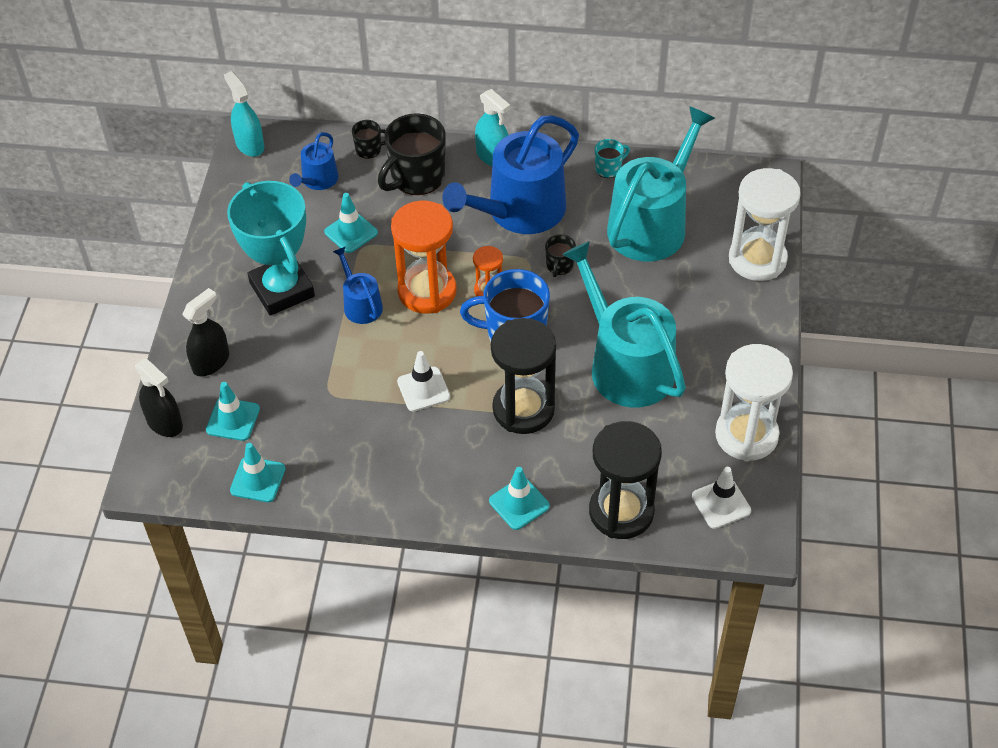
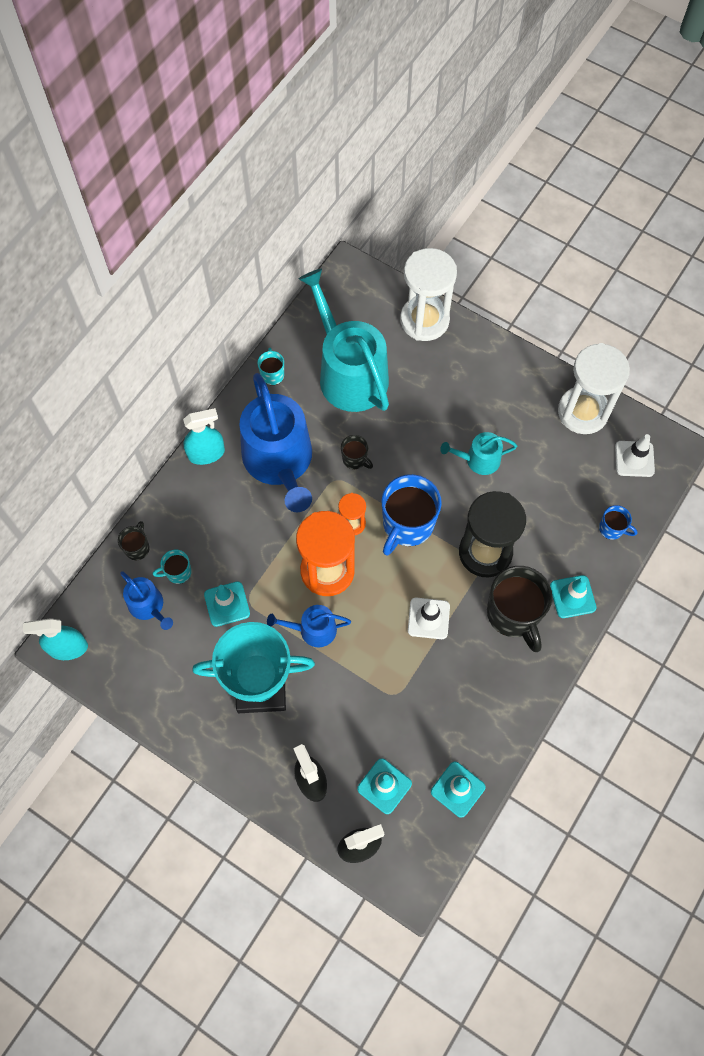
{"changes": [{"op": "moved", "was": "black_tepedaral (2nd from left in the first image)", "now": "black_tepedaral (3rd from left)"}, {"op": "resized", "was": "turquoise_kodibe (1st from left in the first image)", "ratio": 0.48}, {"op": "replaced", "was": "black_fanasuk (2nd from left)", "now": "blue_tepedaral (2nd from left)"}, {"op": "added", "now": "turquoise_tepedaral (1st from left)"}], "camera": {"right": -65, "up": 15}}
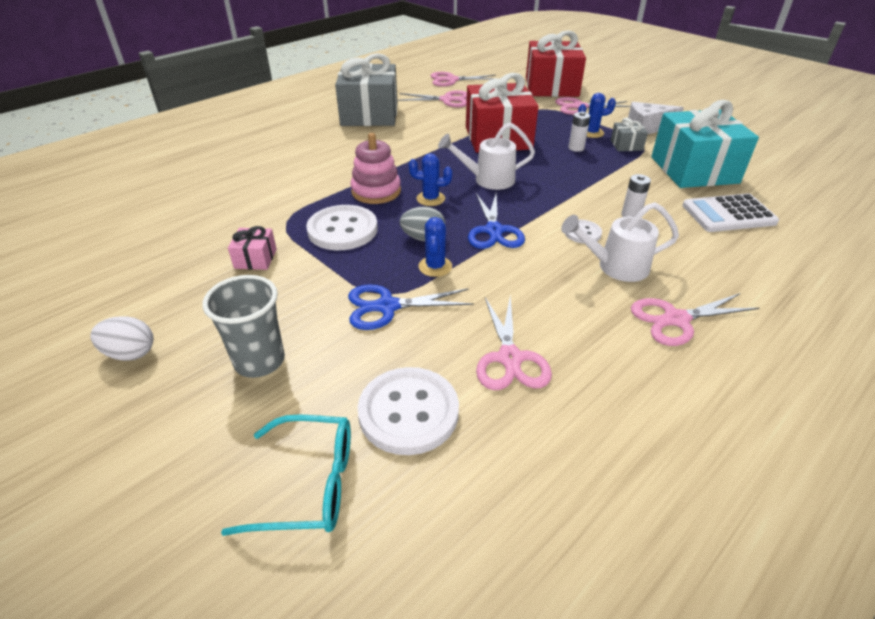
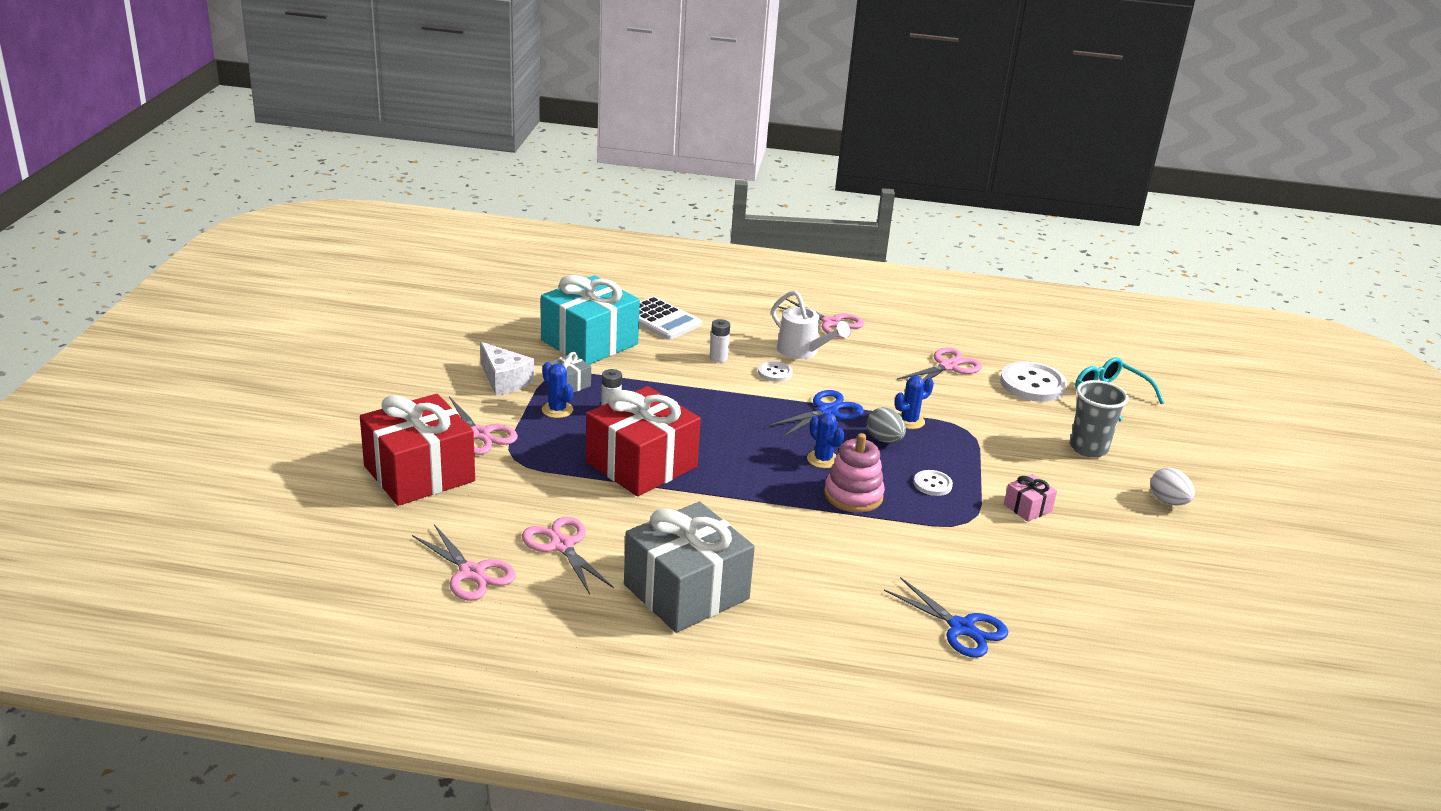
{"changes": [{"op": "resized", "was": "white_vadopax (1st from left in the first image)", "ratio": 0.52}, {"op": "moved", "was": "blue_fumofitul (1st from left in the first image)", "now": "blue_fumofitul (2nd from left)"}, {"op": "removed", "was": "white_kodibe (1st from left)"}], "camera": {"right": -130, "up": -10}}
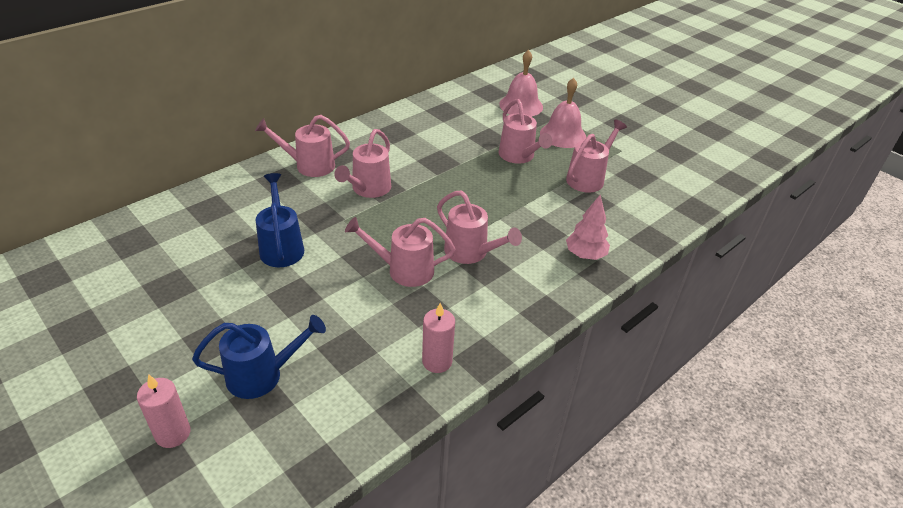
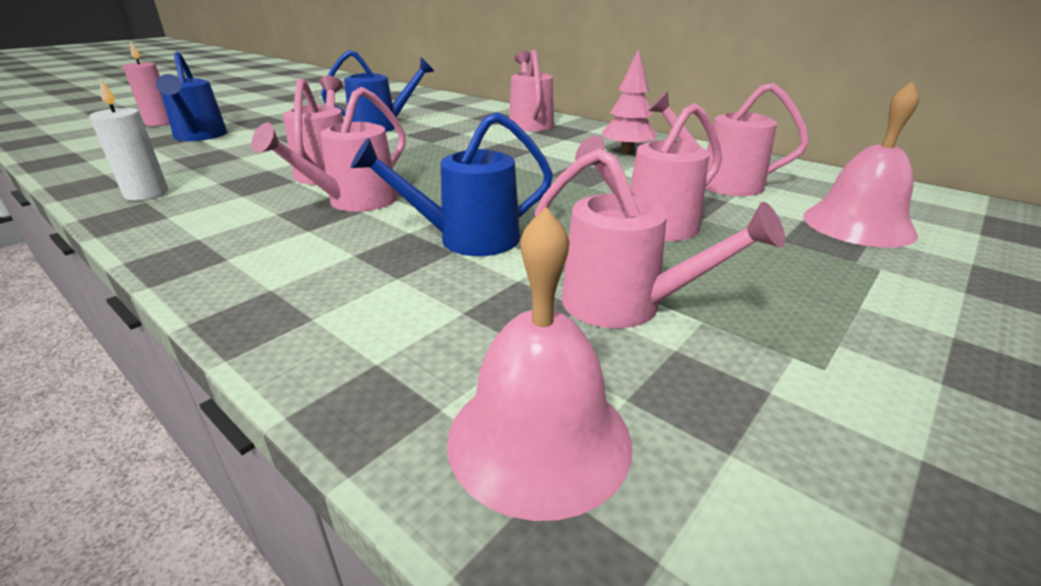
{"changes": [{"op": "moved", "was": "pink_kodibe (2nd from left in the first image)", "now": "pink_kodibe (6th from left)"}, {"op": "recoloured", "was": "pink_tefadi (2nd from left)", "now": "white_tefadi"}, {"op": "moved", "was": "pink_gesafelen (2nd from left in the first image)", "now": "pink_gesafelen (1st from left)"}, {"op": "moved", "was": "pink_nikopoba"}, {"op": "added", "now": "blue_kodibe (3rd from left)"}], "camera": {"right": 85, "up": -10}}
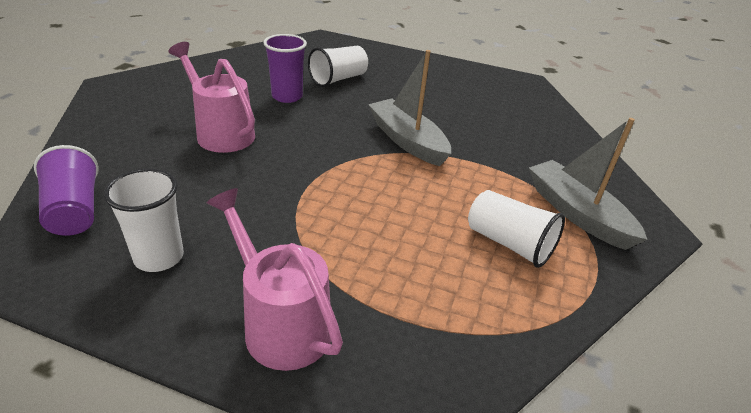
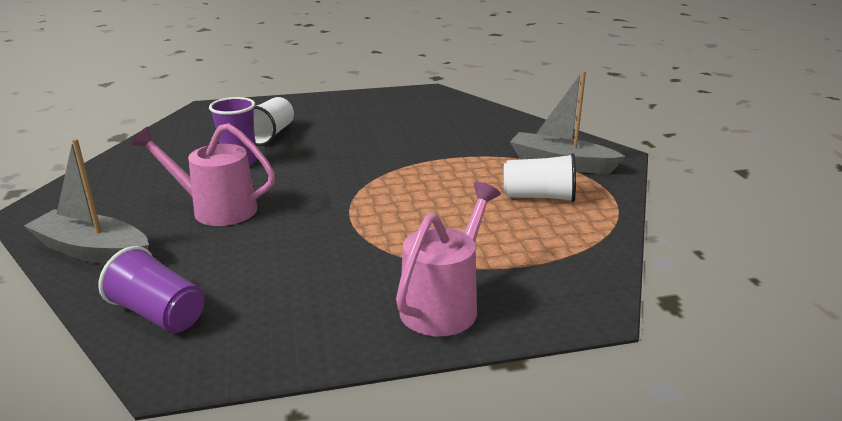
{"changes": [{"op": "removed", "was": "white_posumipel (1st from left)"}, {"op": "turned", "was": "pink_kodibe (2nd from left)", "clockwise": 105}, {"op": "moved", "was": "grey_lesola (1st from left)"}], "camera": {"right": -30, "up": -10}}
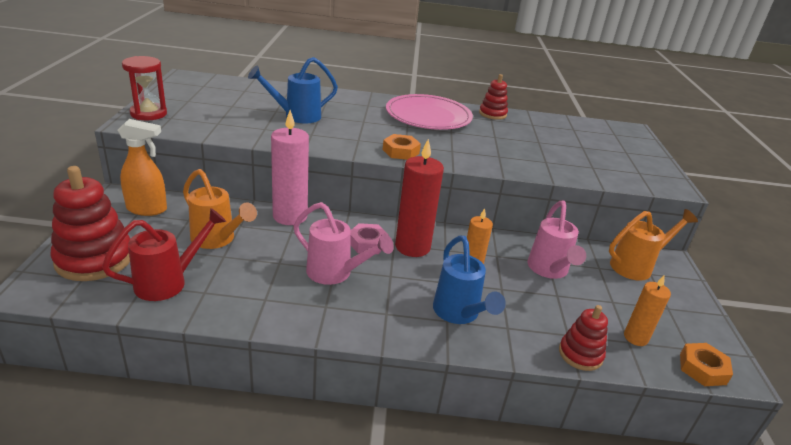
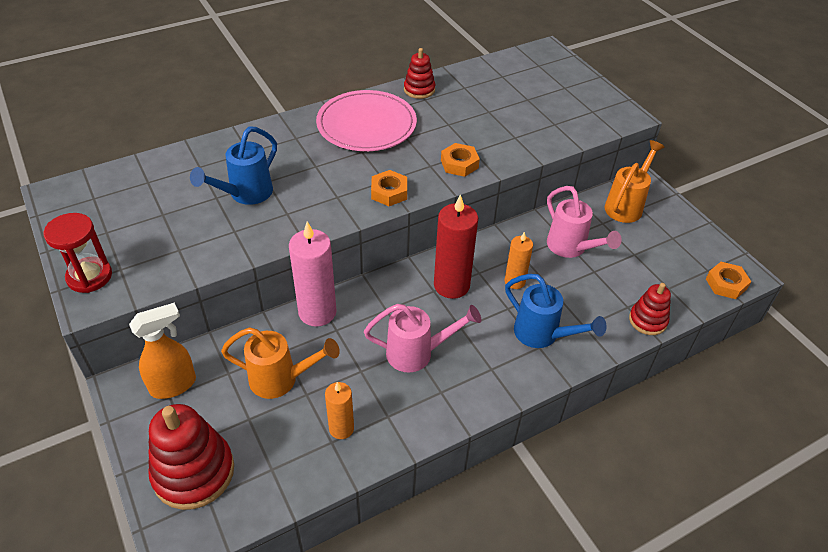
{"changes": [{"op": "removed", "was": "red_kodibe"}, {"op": "removed", "was": "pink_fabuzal"}, {"op": "moved", "was": "orange_tefadi (2nd from left in the first image)", "now": "orange_tefadi (1st from left)"}, {"op": "added", "now": "orange_fabuzal (2nd from left)"}], "camera": {"right": -30, "up": 15}}
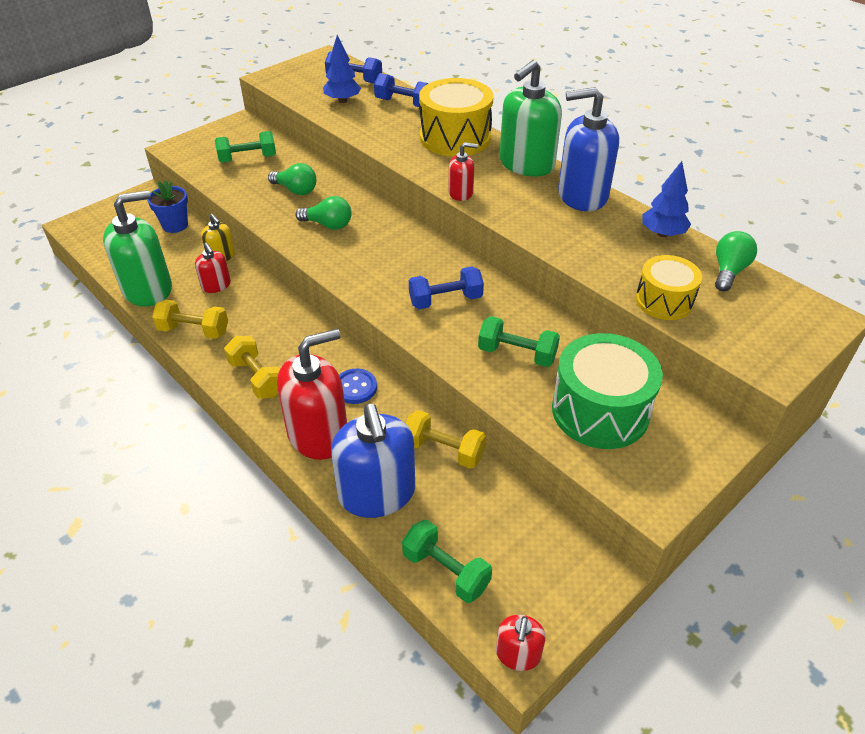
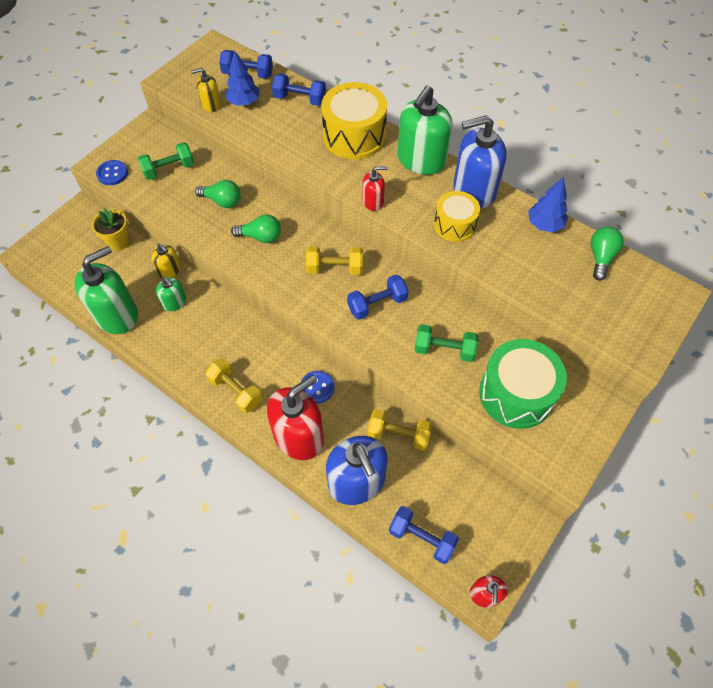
{"changes": [{"op": "recoloured", "was": "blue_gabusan", "now": "yellow_gabusan"}, {"op": "moved", "was": "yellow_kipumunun (1st from left in the first image)", "now": "yellow_kipumunun (2nd from left)"}, {"op": "recoloured", "was": "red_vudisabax (1st from left)", "now": "green_vudisabax (2nd from left)"}, {"op": "recoloured", "was": "green_kipumunun (2nd from left)", "now": "blue_kipumunun (4th from left)"}, {"op": "moved", "was": "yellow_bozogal (2nd from left)"}, {"op": "added", "now": "blue_vadopax (1st from left)"}, {"op": "added", "now": "yellow_vudisabax (2nd from left)"}], "camera": {"right": -10, "up": 15}}
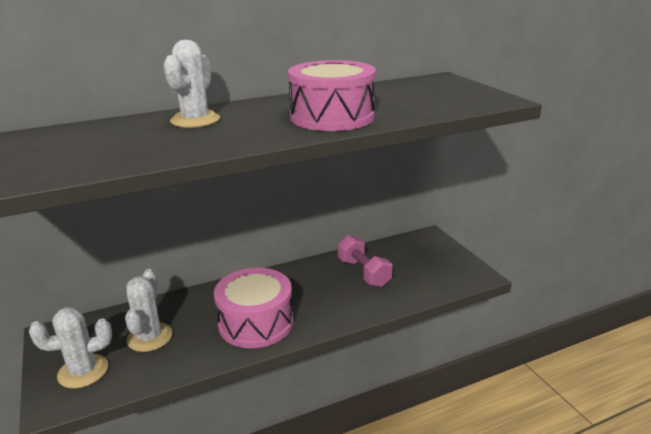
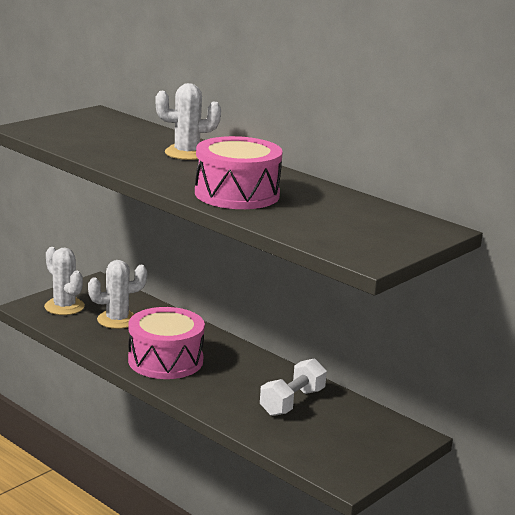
{"changes": [{"op": "recoloured", "was": "pink_kipumunun", "now": "white_kipumunun"}], "camera": {"right": 65, "up": -5}}
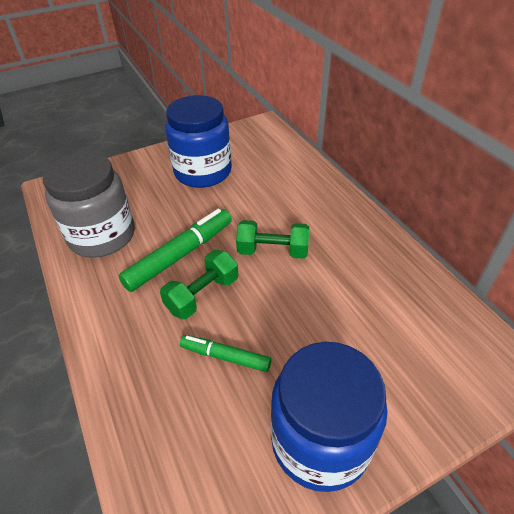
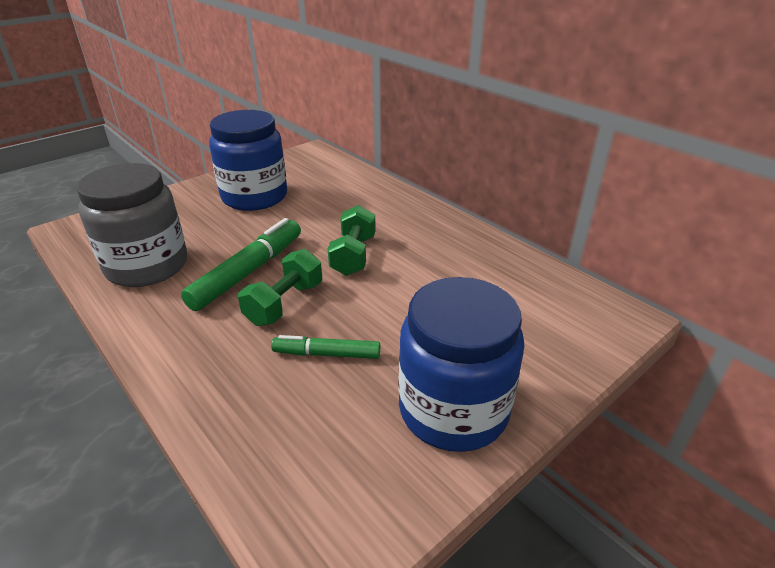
{"changes": [{"op": "turned", "was": "green_kipumunun (2nd from left)", "clockwise": -75}], "camera": {"right": -15, "up": -10}}
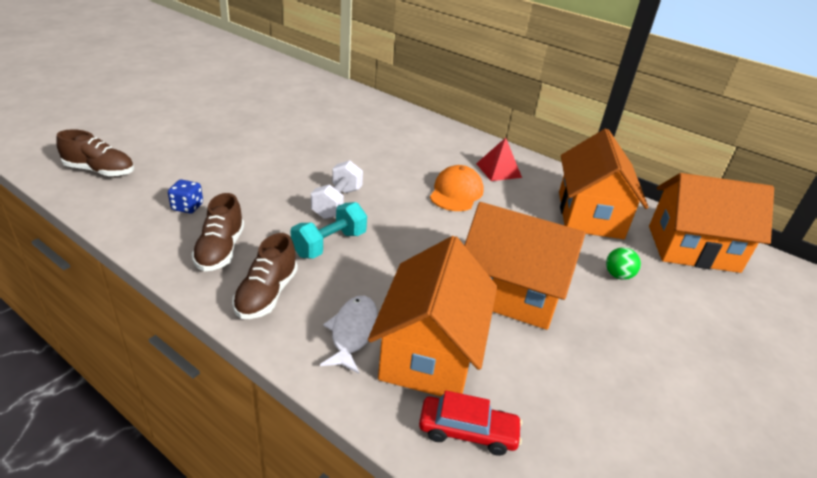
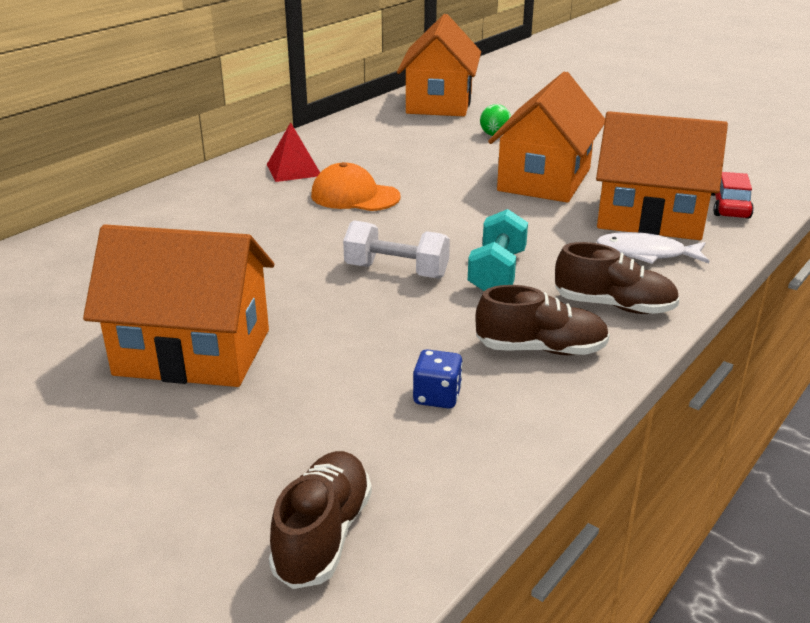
{"changes": [{"op": "turned", "was": "turquoise_kipumunun", "clockwise": 60}, {"op": "moved", "was": "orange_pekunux (3rd from left in the first image)", "now": "orange_pekunux (1st from left)"}], "camera": {"right": -85, "up": -5}}
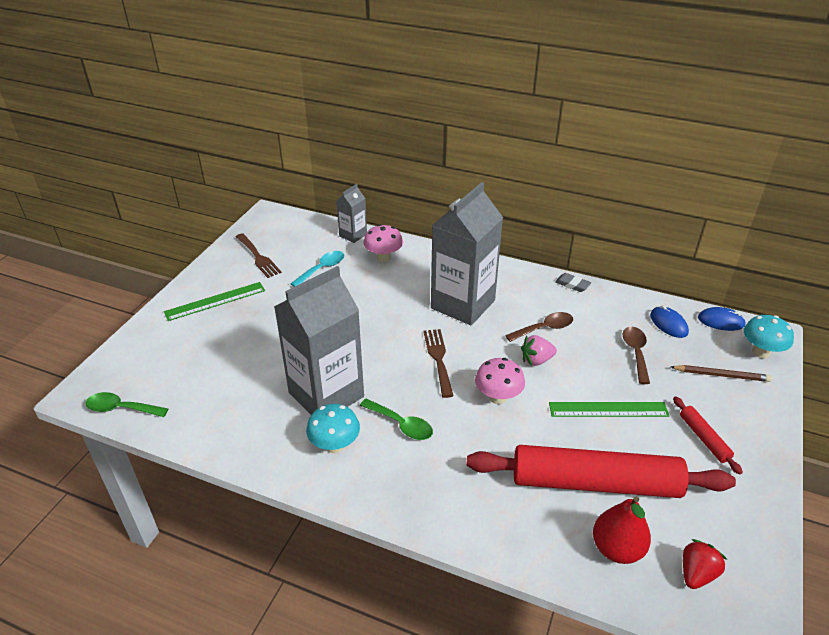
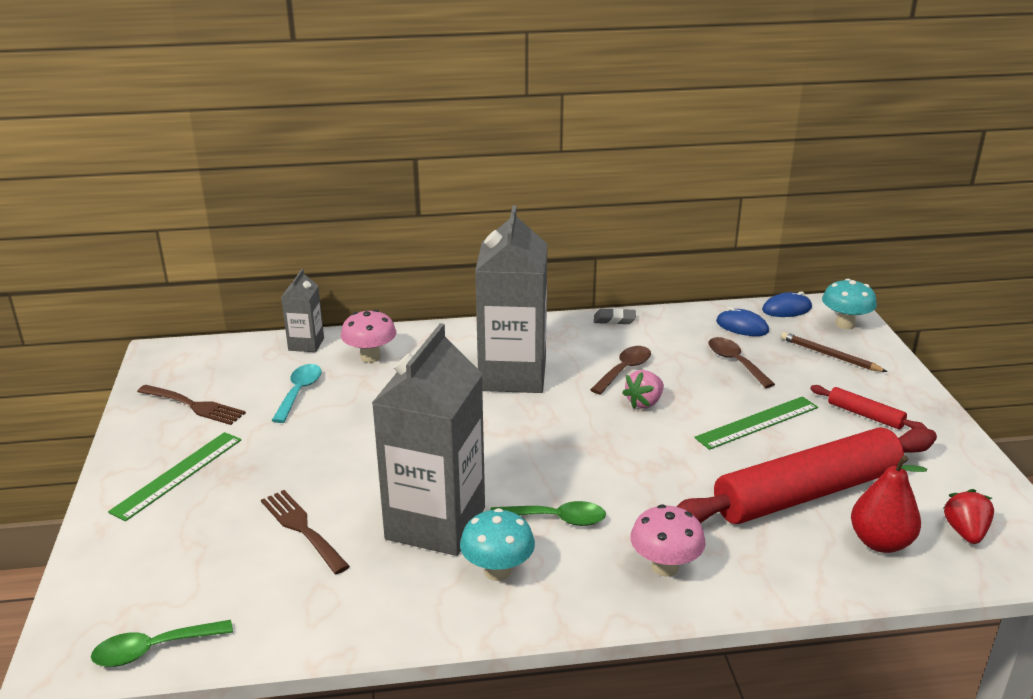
{"changes": [{"op": "moved", "was": "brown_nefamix (2nd from left)"}, {"op": "moved", "was": "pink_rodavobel (2nd from left)"}, {"op": "turned", "was": "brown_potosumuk", "clockwise": -120}], "camera": {"right": -30, "up": -10}}
